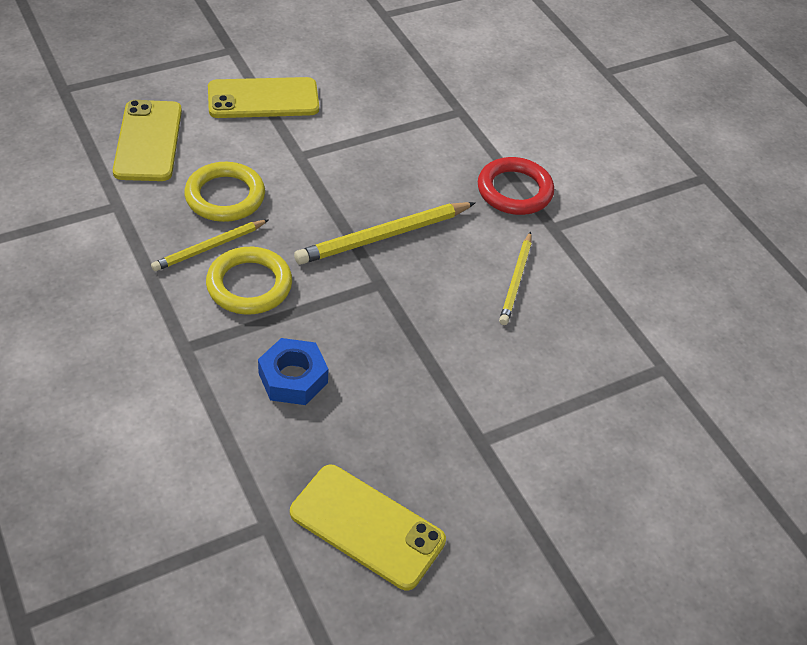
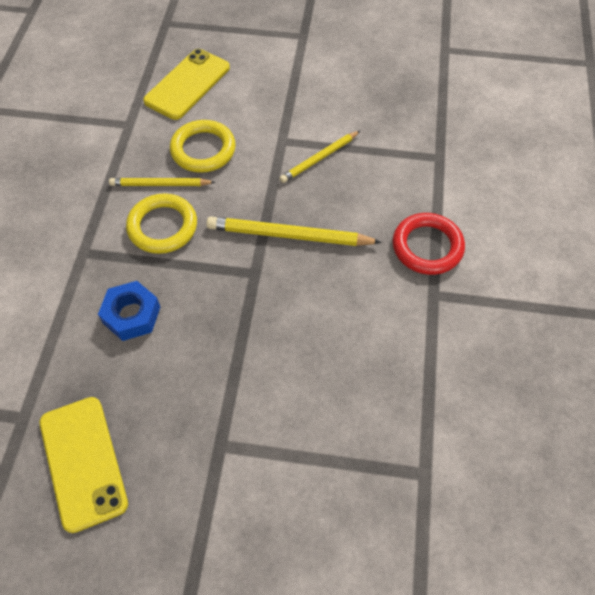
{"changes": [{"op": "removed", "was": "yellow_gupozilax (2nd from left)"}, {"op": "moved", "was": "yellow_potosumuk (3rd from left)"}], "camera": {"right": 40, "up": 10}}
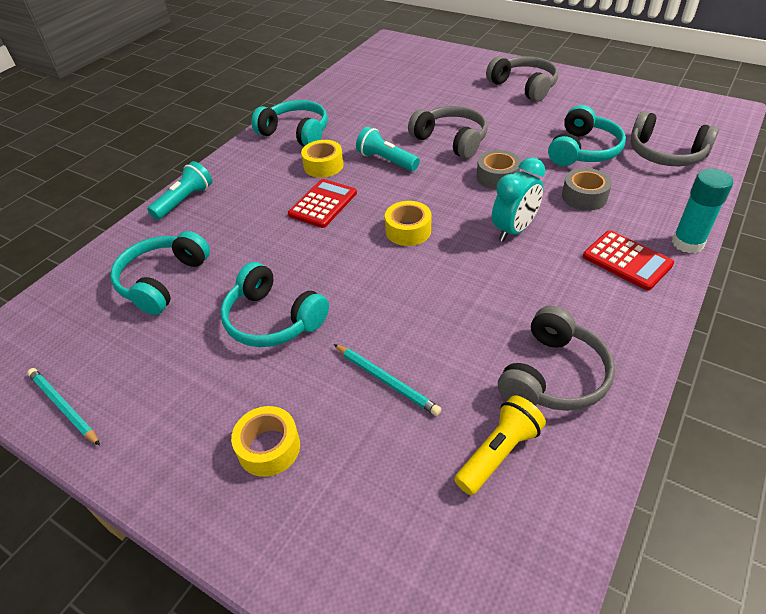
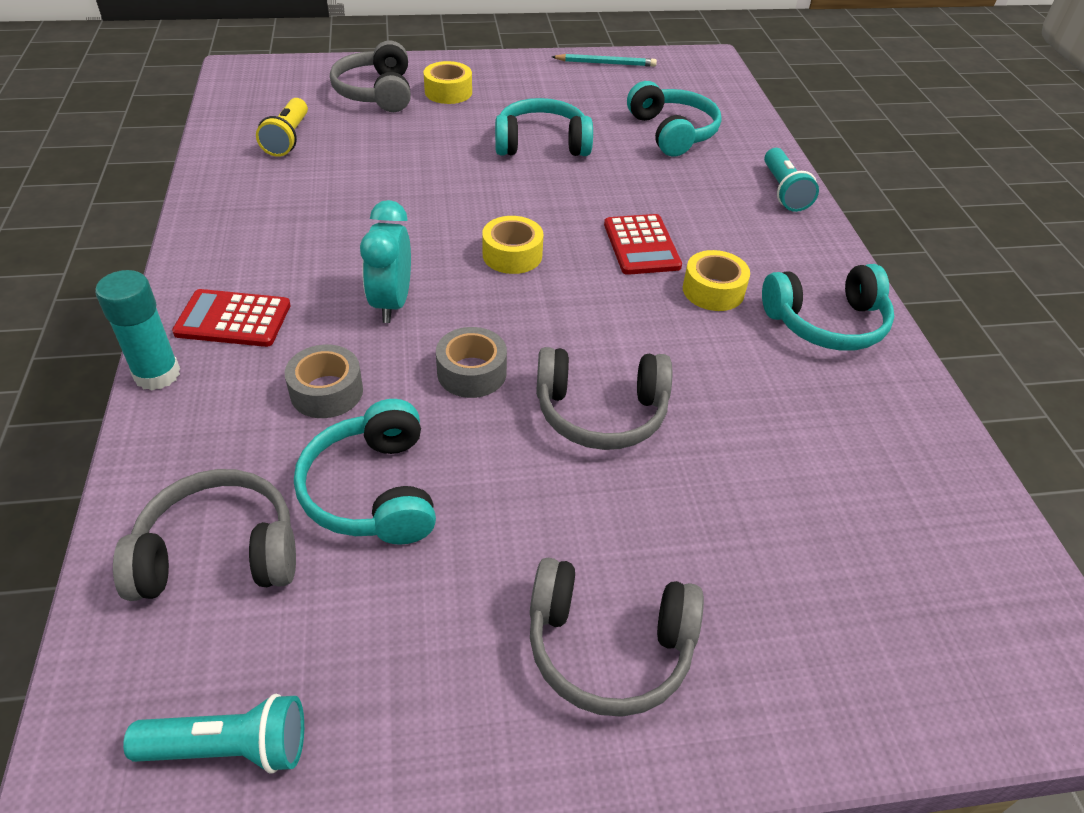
{"changes": [{"op": "removed", "was": "turquoise_potosumuk (2nd from left)"}, {"op": "moved", "was": "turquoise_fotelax (2nd from left in the first image)", "now": "turquoise_fotelax (1st from left)"}, {"op": "moved", "was": "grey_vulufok (3rd from left in the first image)", "now": "grey_vulufok (2nd from left)"}], "camera": {"right": 135, "up": 0}}
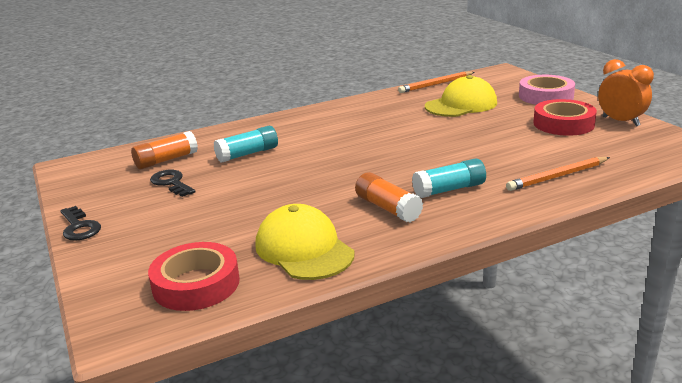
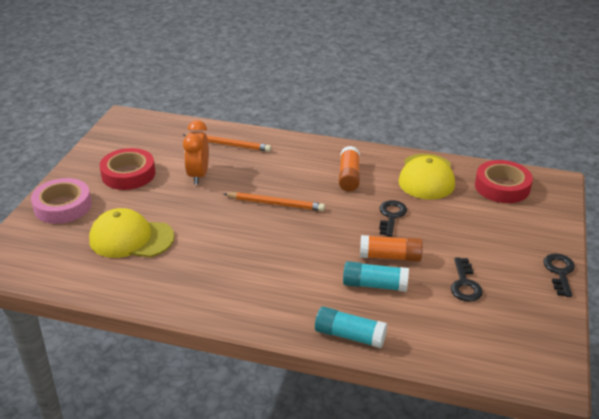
{"changes": [{"op": "moved", "was": "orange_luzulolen (1st from left in the first image)", "now": "orange_luzulolen (2nd from left)"}, {"op": "moved", "was": "orange_potosumuk (1st from left in the first image)", "now": "orange_potosumuk (2nd from left)"}, {"op": "moved", "was": "turquoise_luzulolen (2nd from left in the first image)", "now": "turquoise_luzulolen (1st from left)"}, {"op": "moved", "was": "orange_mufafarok"}, {"op": "added", "now": "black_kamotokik (1st from left)"}], "camera": {"right": -140, "up": 10}}
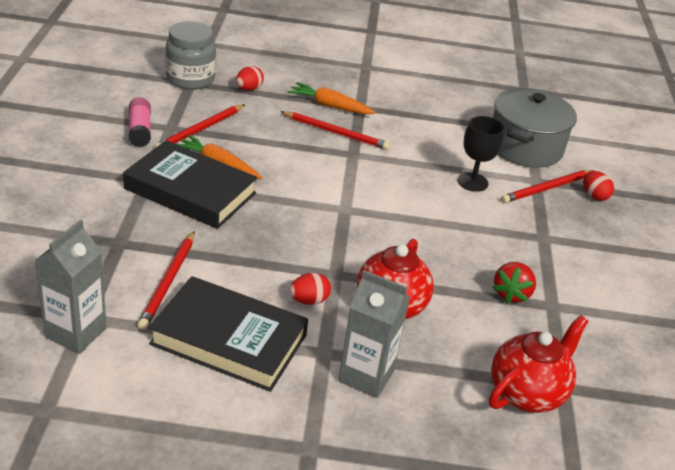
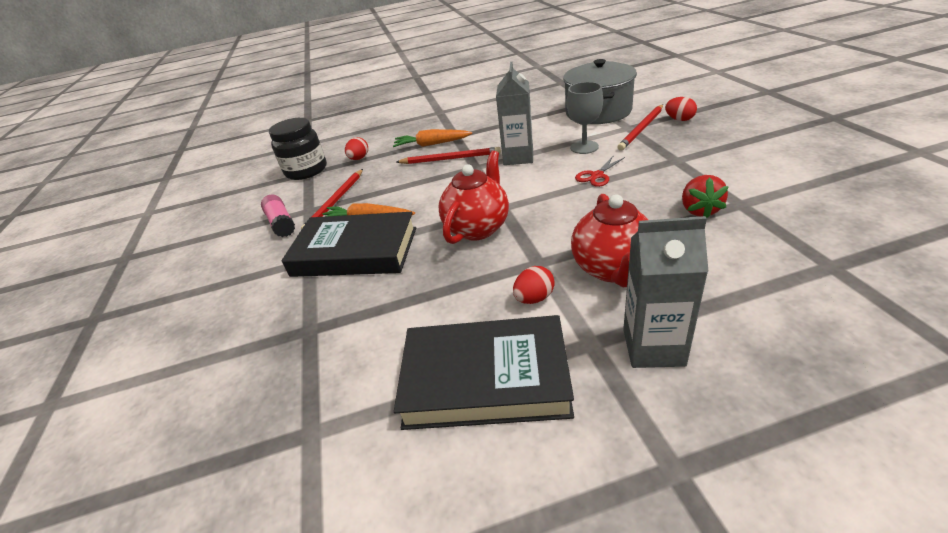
{"changes": [{"op": "moved", "was": "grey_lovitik (1st from left)"}, {"op": "removed", "was": "red_potosumuk (1st from left)"}, {"op": "recoloured", "was": "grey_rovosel", "now": "black_rovosel"}, {"op": "recoloured", "was": "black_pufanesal", "now": "grey_pufanesal"}, {"op": "moved", "was": "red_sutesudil (2nd from left in the first image)", "now": "red_sutesudil (1st from left)"}, {"op": "added", "now": "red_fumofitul"}], "camera": {"right": -10, "up": 0}}
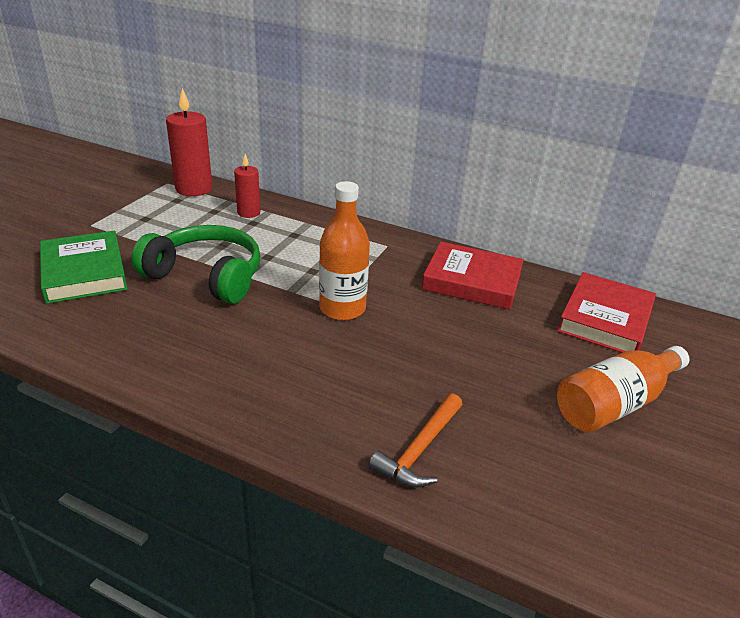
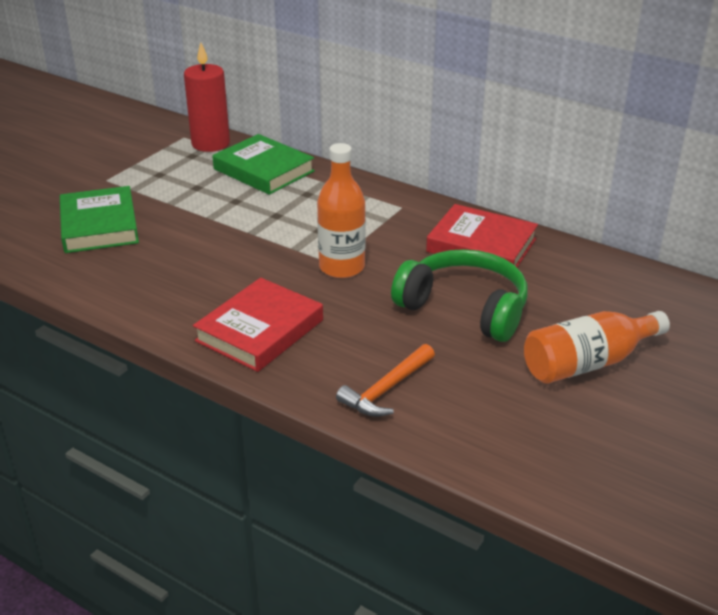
{"changes": [{"op": "moved", "was": "green_vulufok"}, {"op": "replaced", "was": "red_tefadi (2nd from left)", "now": "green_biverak (2nd from left)"}, {"op": "moved", "was": "red_biverak (2nd from left in the first image)", "now": "red_biverak (1st from left)"}], "camera": {"right": 10, "up": 0}}
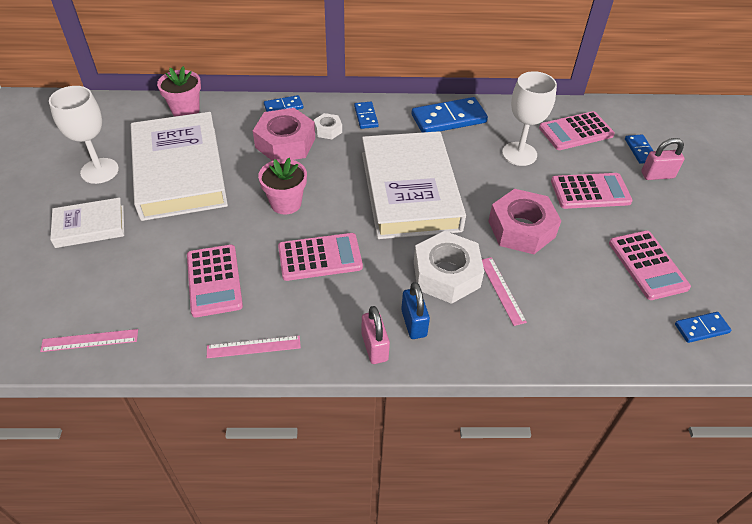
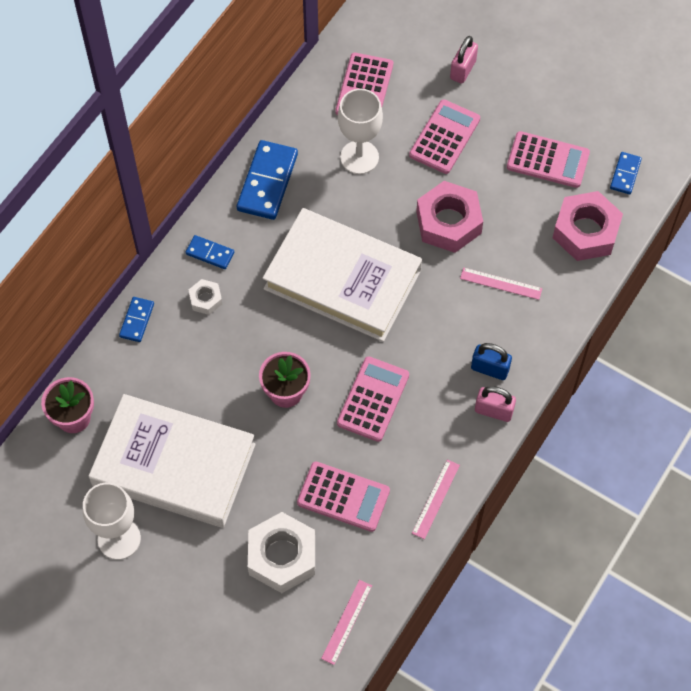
{"changes": [{"op": "removed", "was": "white_biverak (1st from left)"}, {"op": "moved", "was": "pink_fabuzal (1st from left in the first image)", "now": "pink_fabuzal (2nd from left)"}, {"op": "moved", "was": "white_fabuzal (2nd from left)"}, {"op": "removed", "was": "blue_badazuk (4th from left)"}], "camera": {"right": -55, "up": 15}}
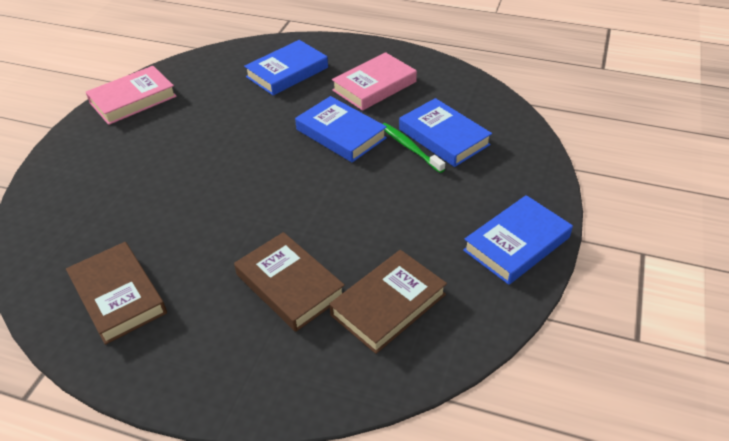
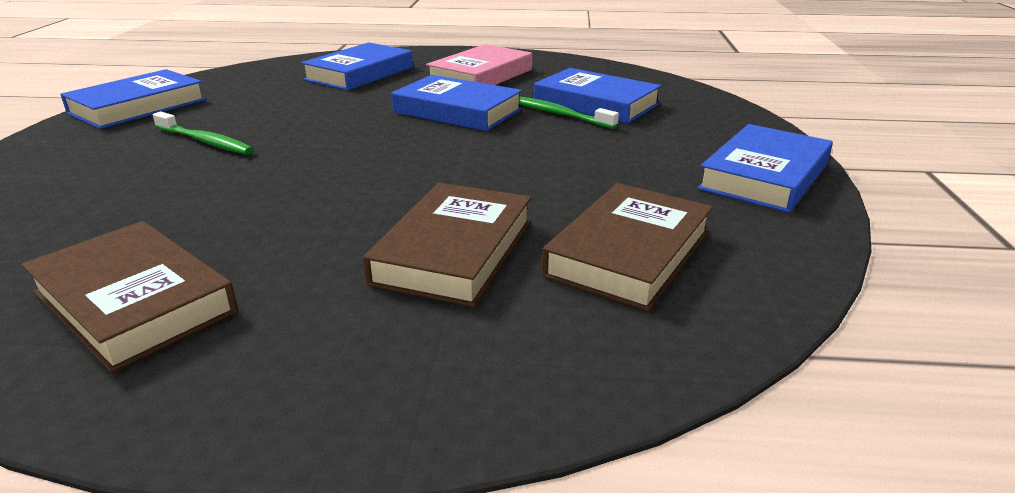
{"changes": [{"op": "recoloured", "was": "pink_biverak (1st from left)", "now": "blue_biverak (1st from left)"}, {"op": "turned", "was": "brown_biverak (2nd from left)", "clockwise": 75}, {"op": "added", "now": "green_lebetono (1st from left)"}], "camera": {"right": -15, "up": -15}}
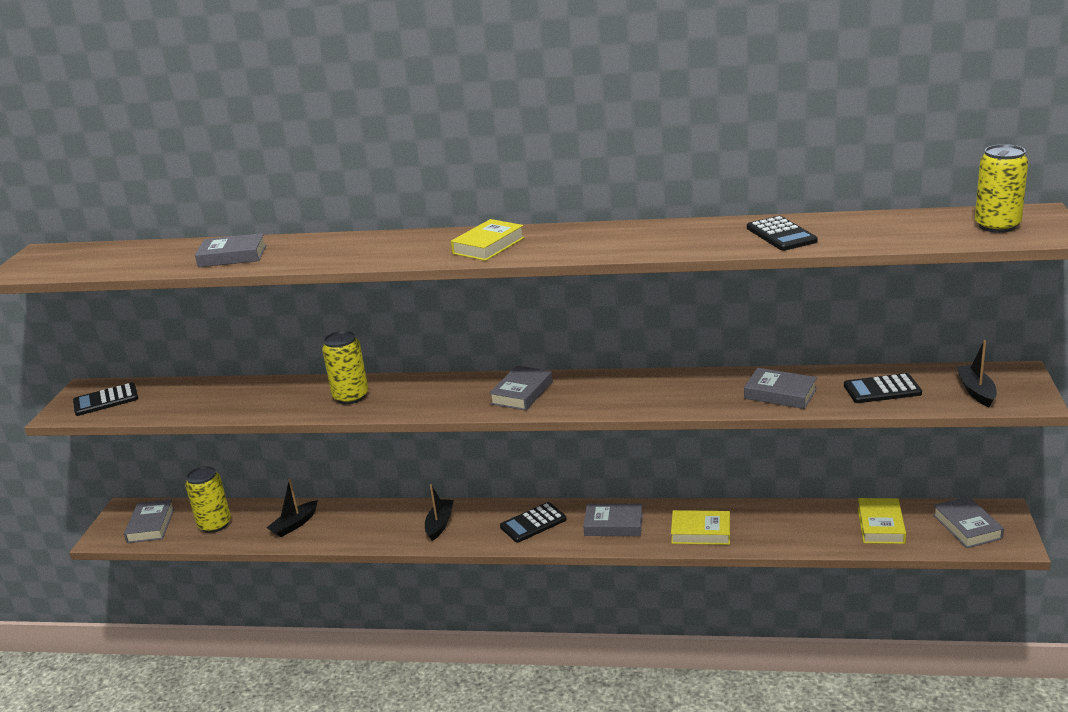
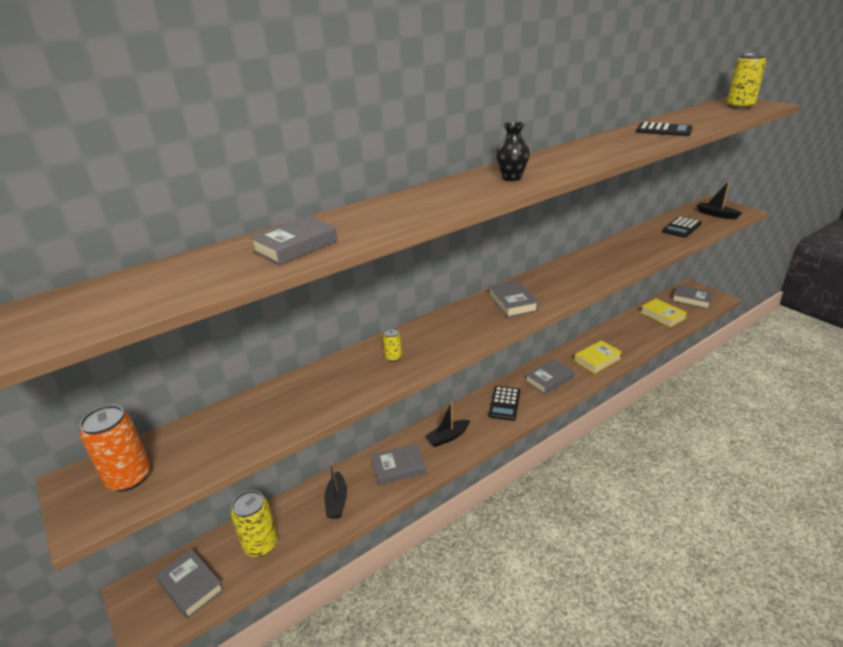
{"changes": [{"op": "replaced", "was": "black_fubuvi (1st from left)", "now": "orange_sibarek"}, {"op": "resized", "was": "yellow_sibarek (2nd from left)", "ratio": 0.5}, {"op": "turned", "was": "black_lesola (2nd from left)", "clockwise": -90}, {"op": "replaced", "was": "yellow_biverak (1st from left)", "now": "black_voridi"}, {"op": "moved", "was": "grey_biverak (5th from left in the first image)", "now": "grey_biverak (3rd from left)"}], "camera": {"right": -45, "up": 5}}
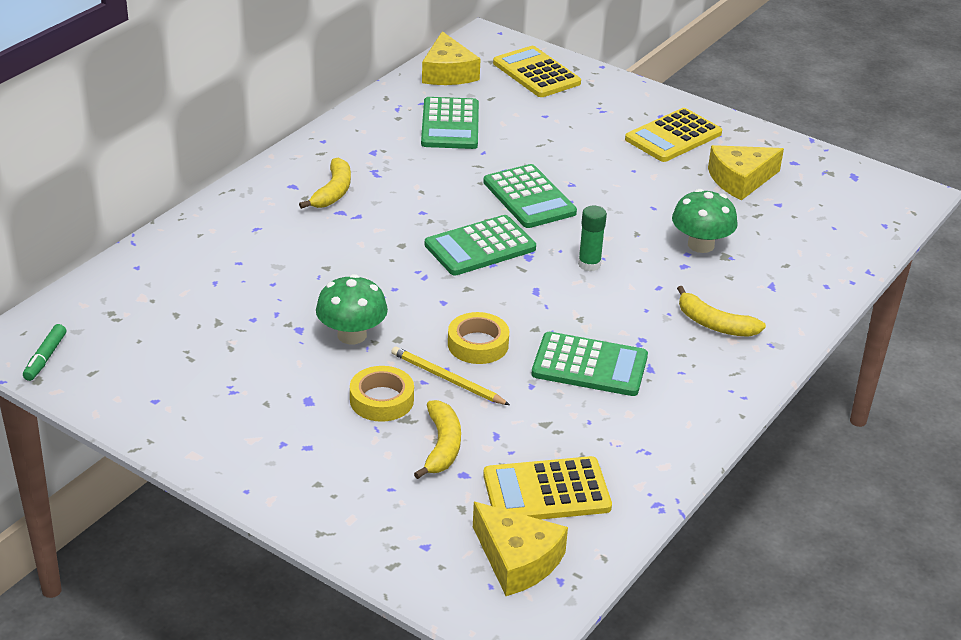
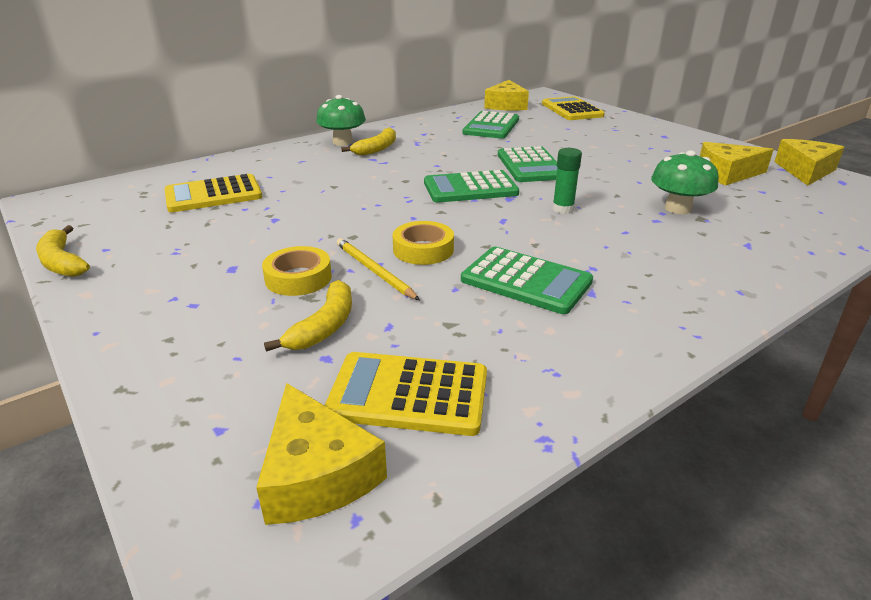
{"changes": [{"op": "removed", "was": "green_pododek"}, {"op": "moved", "was": "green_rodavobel (1st from left)"}, {"op": "moved", "was": "yellow_fubuvi (3rd from left in the first image)", "now": "yellow_fubuvi (1st from left)"}, {"op": "moved", "was": "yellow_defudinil (3rd from left in the first image)", "now": "yellow_defudinil (1st from left)"}, {"op": "added", "now": "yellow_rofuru (4th from left)"}], "camera": {"right": 20, "up": -5}}
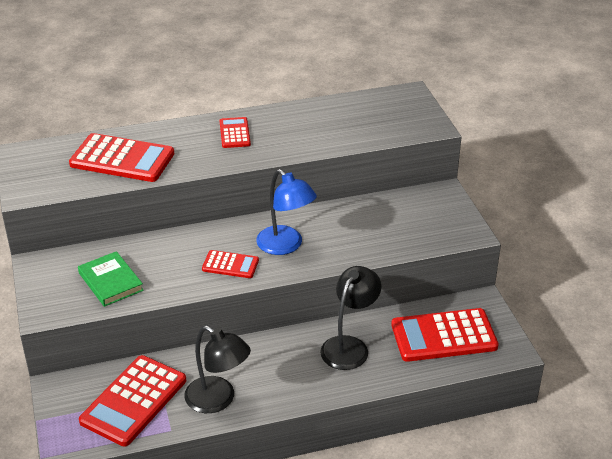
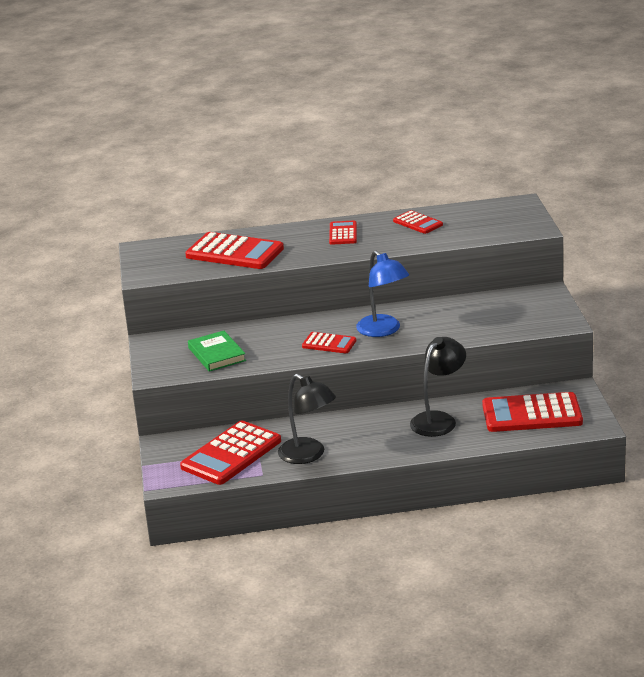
{"changes": [{"op": "added", "now": "red_fubuvi (5th from left)"}], "camera": {"right": 10, "up": -10}}
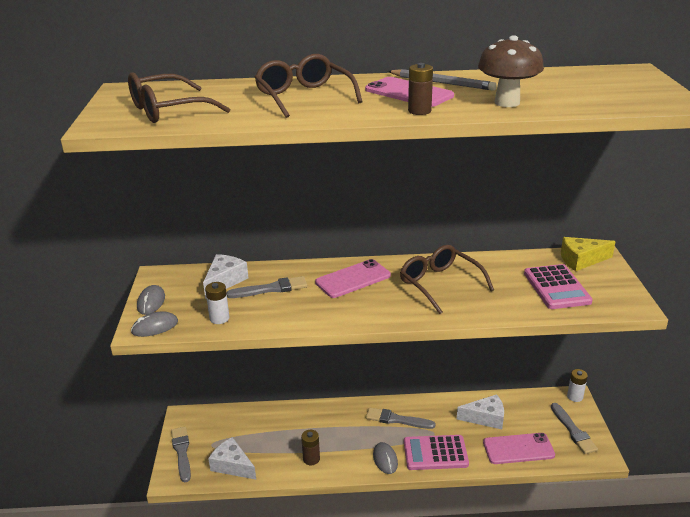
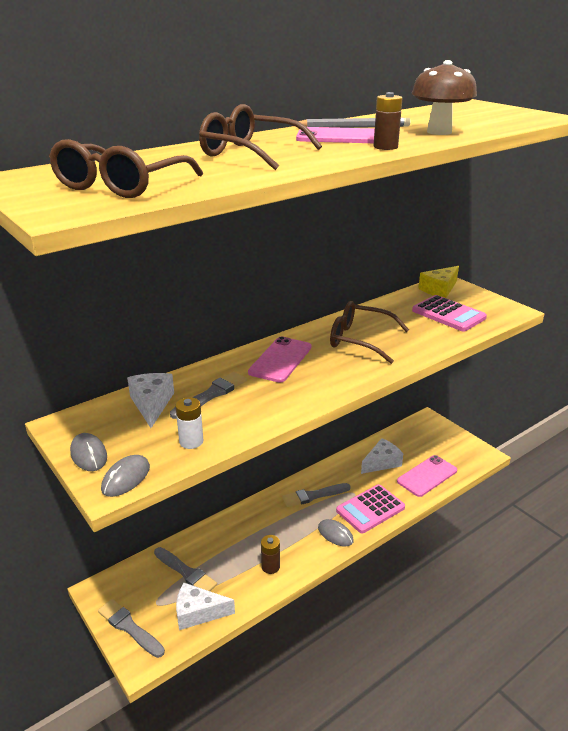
{"changes": [{"op": "moved", "was": "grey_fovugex (4th from left in the first image)", "now": "grey_fovugex (2nd from left)"}, {"op": "removed", "was": "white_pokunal (2nd from left)"}], "camera": {"right": -35, "up": 0}}
